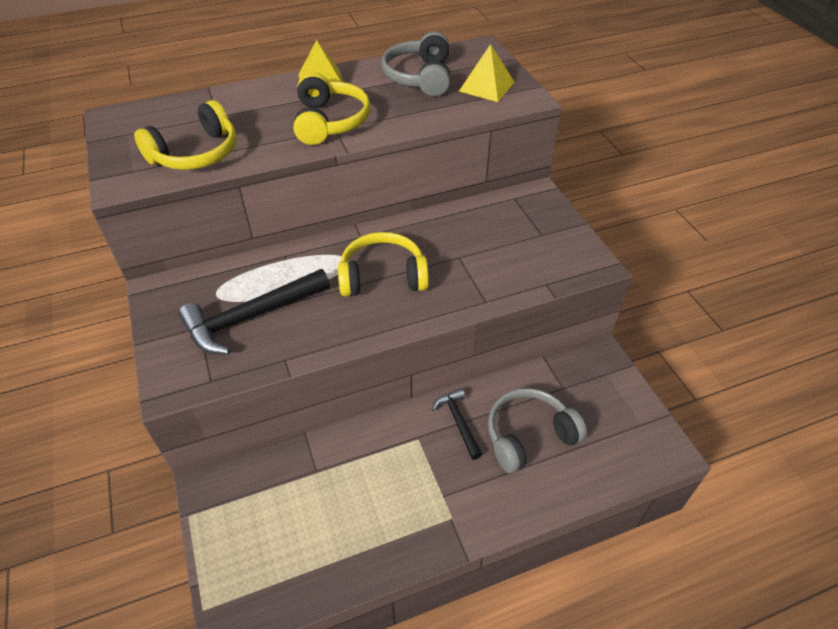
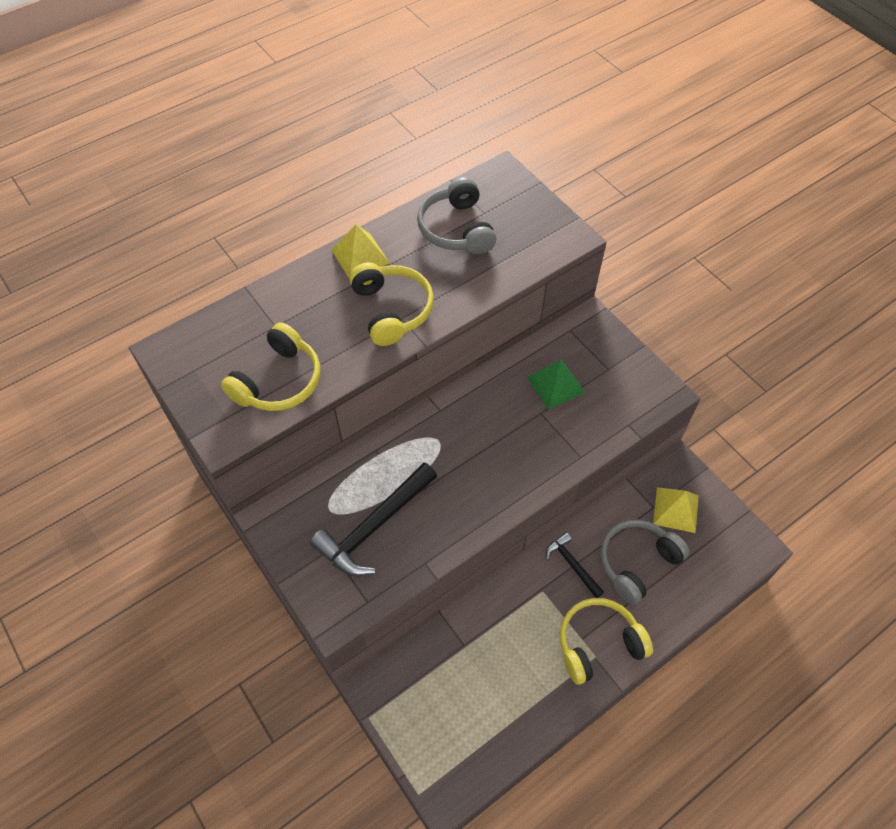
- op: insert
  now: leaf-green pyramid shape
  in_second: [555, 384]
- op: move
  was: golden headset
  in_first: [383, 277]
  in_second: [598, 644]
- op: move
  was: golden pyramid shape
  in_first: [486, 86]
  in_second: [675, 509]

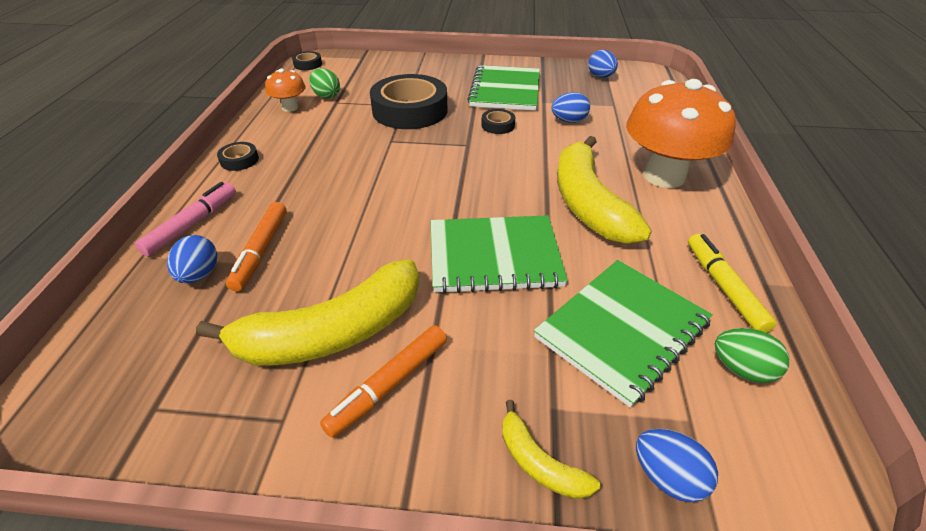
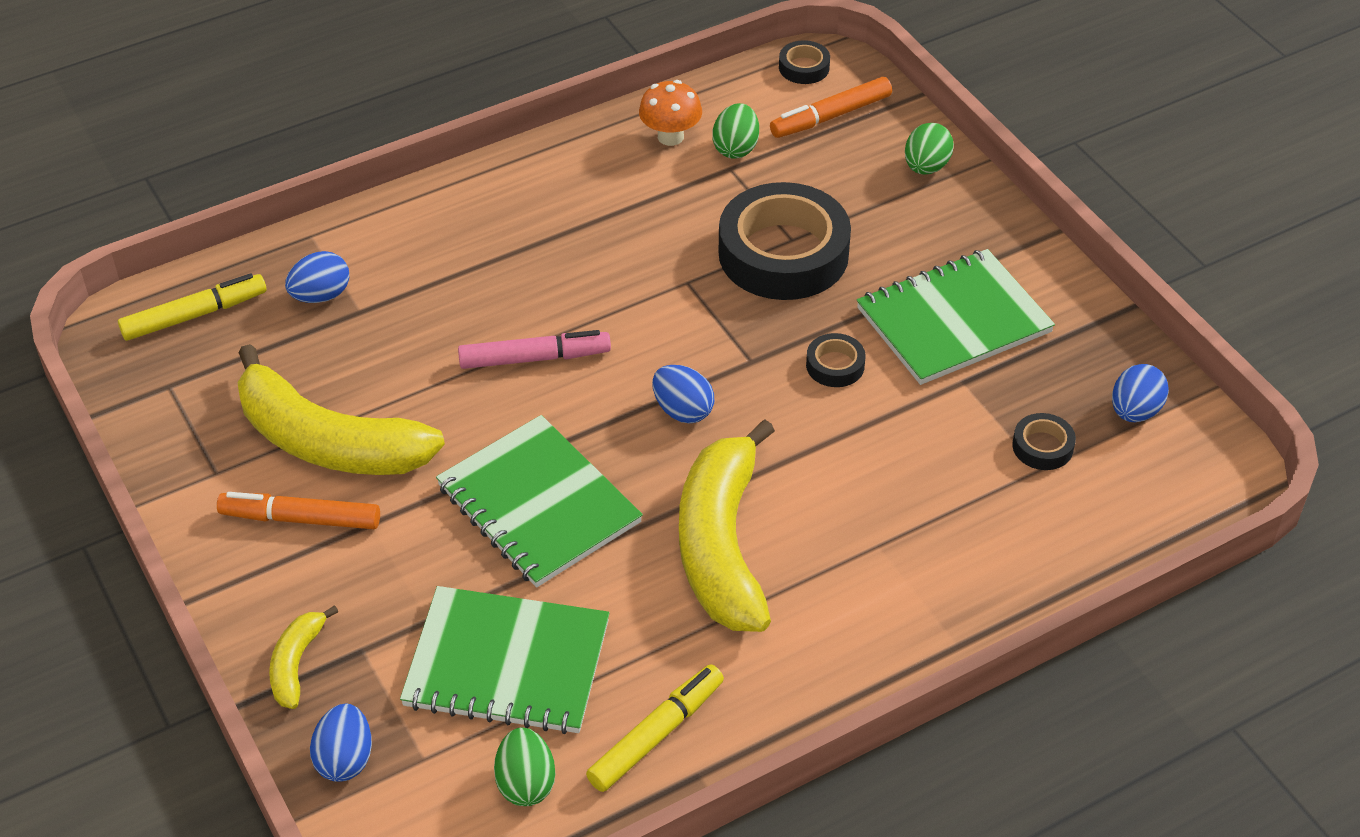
- op: insert
  now: golden marker pen
  in_second: [194, 315]
- op: move
  was: pink marker pen
  in_first: [192, 224]
  in_second: [534, 358]
- op: move
  was: blue egg
  in_first: [568, 121]
  in_second: [683, 410]
- op: rotate
  was: golden toy banana
  in_first: [588, 203]
  in_second: [722, 545]
  clockwise: -45
- op: move
  was: orange-coloured marker pen
  in_first: [261, 251]
  in_second: [831, 116]
- op: insert
  now: leaf-green egg
  in_second: [926, 167]
- op: move
  was: black sticky tape
  in_first: [239, 160]
  in_second: [1042, 447]
- op: delete
  was: orange-coloured toadstool
  in_first: [664, 176]

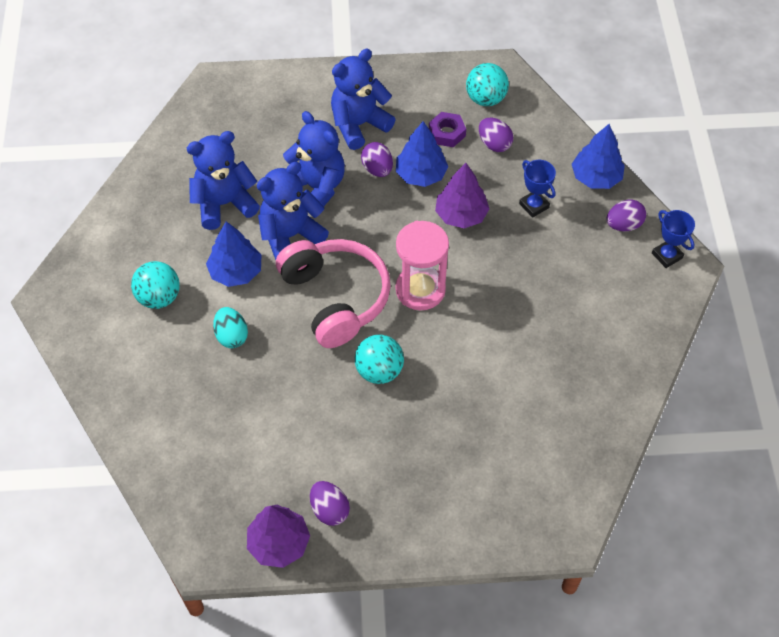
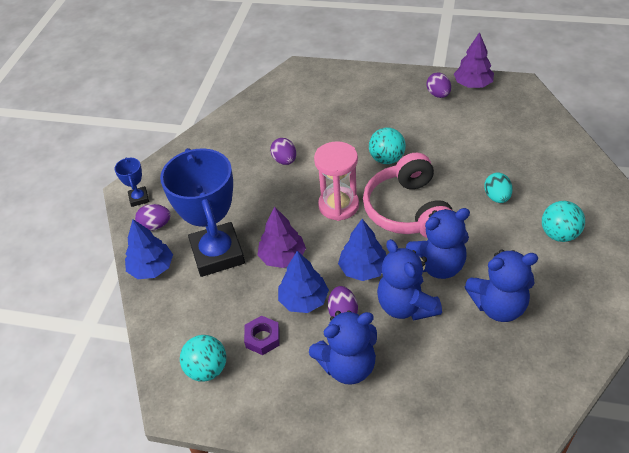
- op: resize
  was: blue prize cup
  in_first: [534, 205]
  in_second: [217, 254]
  ratio: 2.35
- op: move
  was: purple egg
  in_first: [494, 144]
  in_second: [284, 160]
- op: move
  was: blue tree
  in_first: [236, 271]
  in_second: [363, 269]

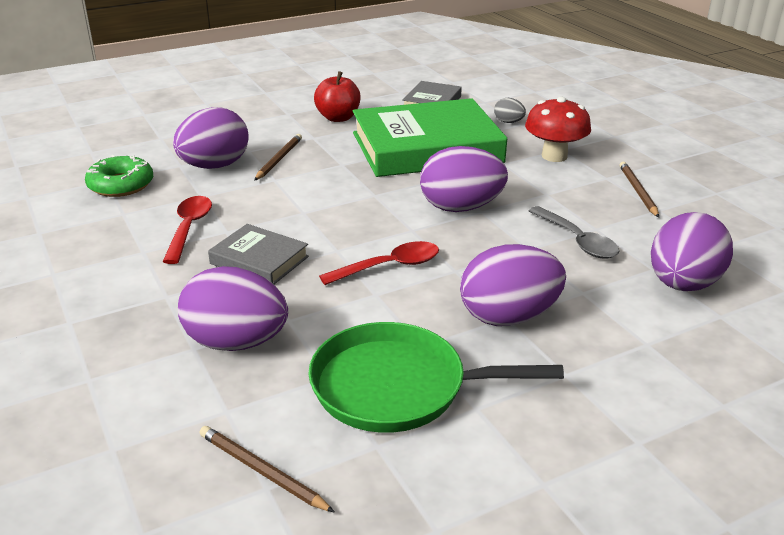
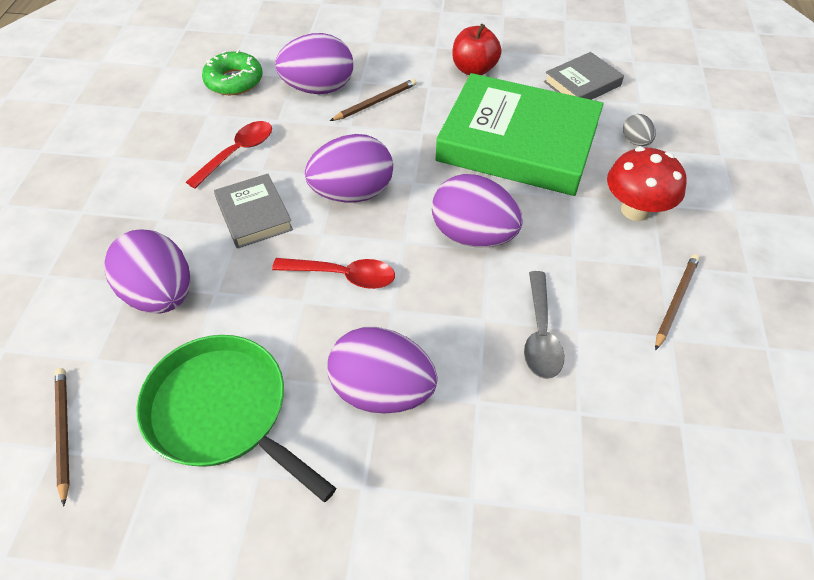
- op: move
  was: purple egg
  in_first: [682, 284]
  in_second: [352, 193]

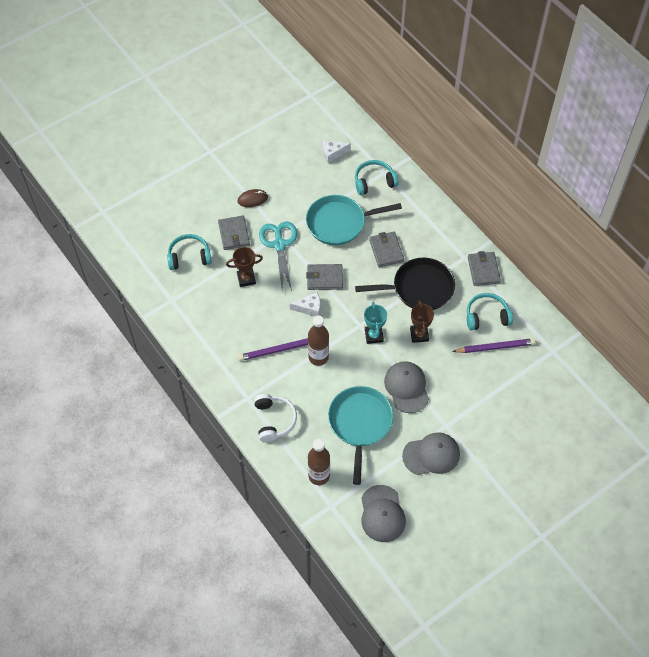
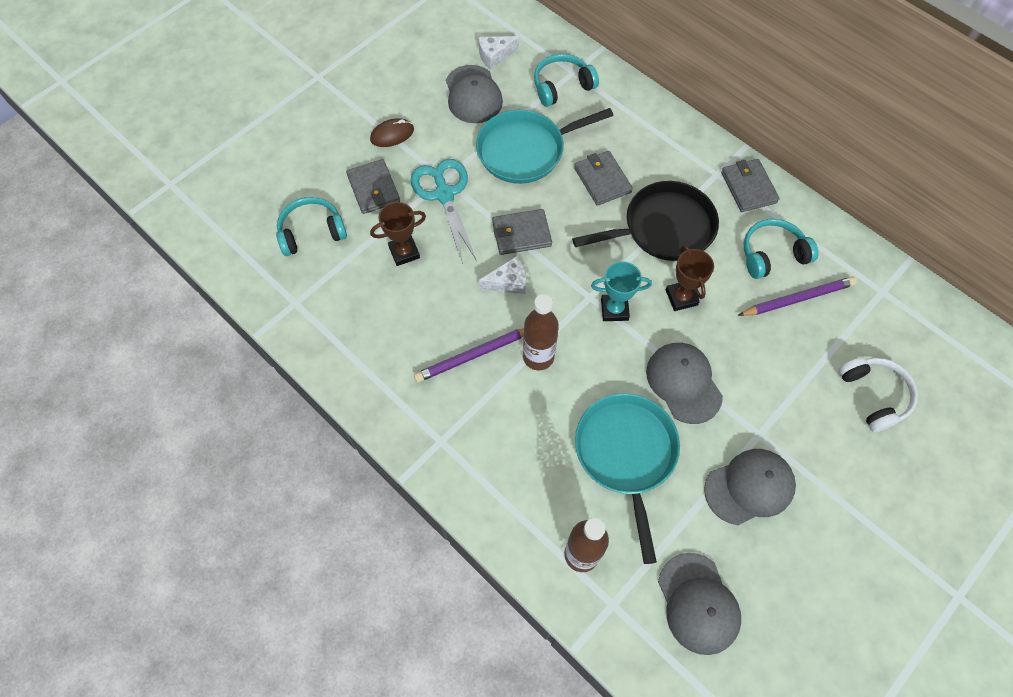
- op: insert
  now: ash-grey cap
  in_second: [473, 94]
- op: rotate
  was: turquoise prize cup
  in_first: [374, 335]
  in_second: [614, 309]
  clockwise: -75
- op: move
  was: white headset
  in_first: [274, 420]
  in_second: [874, 395]

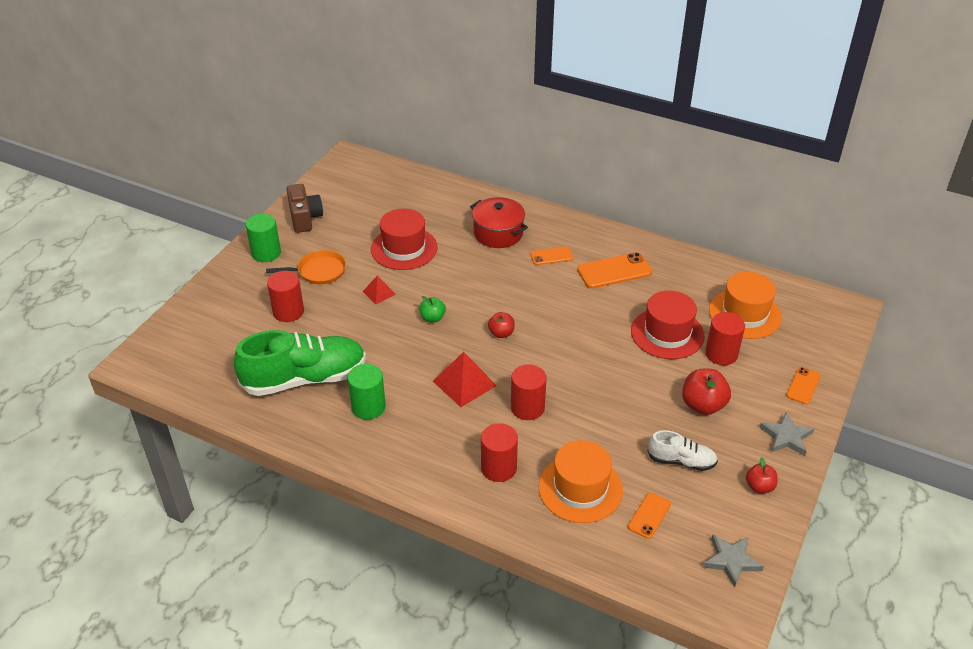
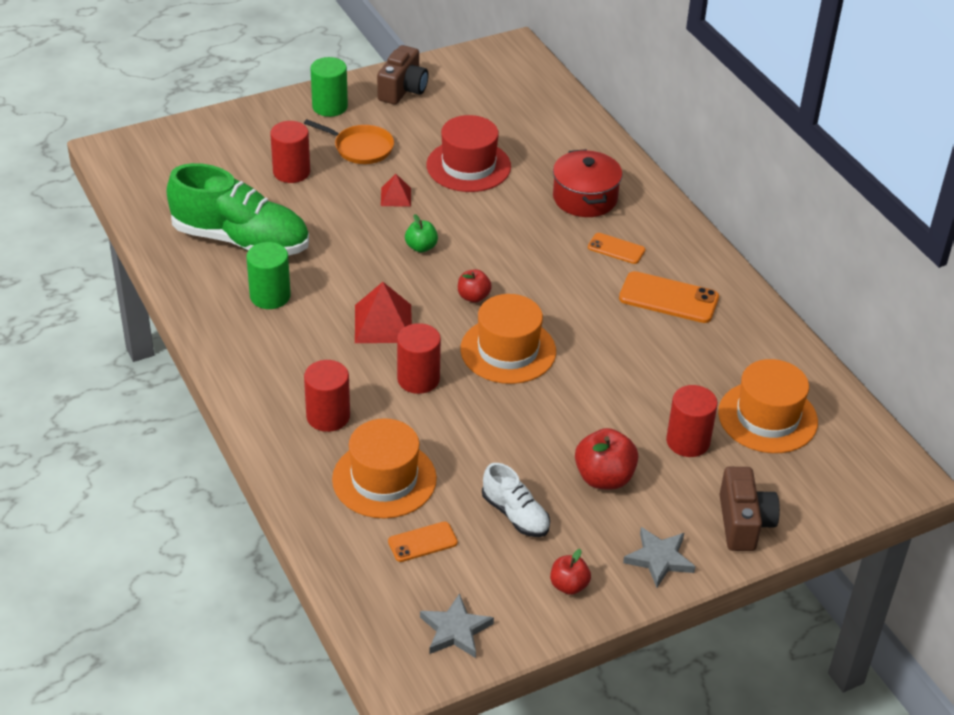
- op: insert
  now: orange-coloured tall hat
  in_second: [508, 350]
- op: replace
  was: orange-coloured mobile phone
  now: brown camera
  in_first: [803, 386]
  in_second: [743, 523]
- op: delete
  was: red tall hat
  in_first: [667, 333]

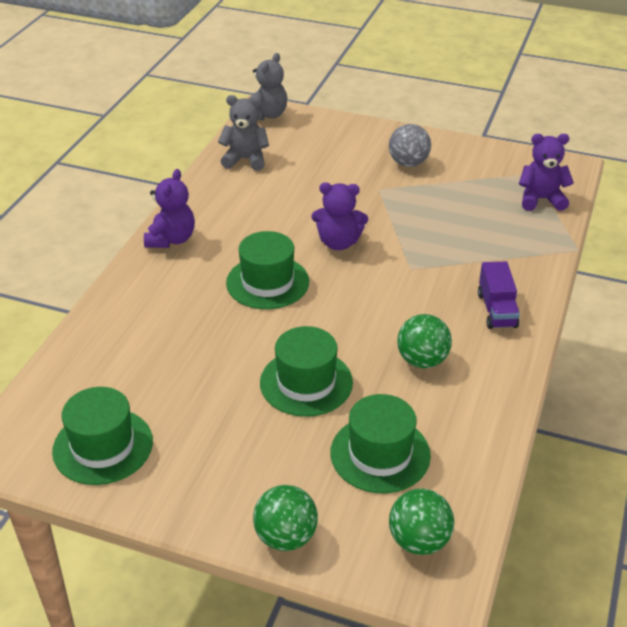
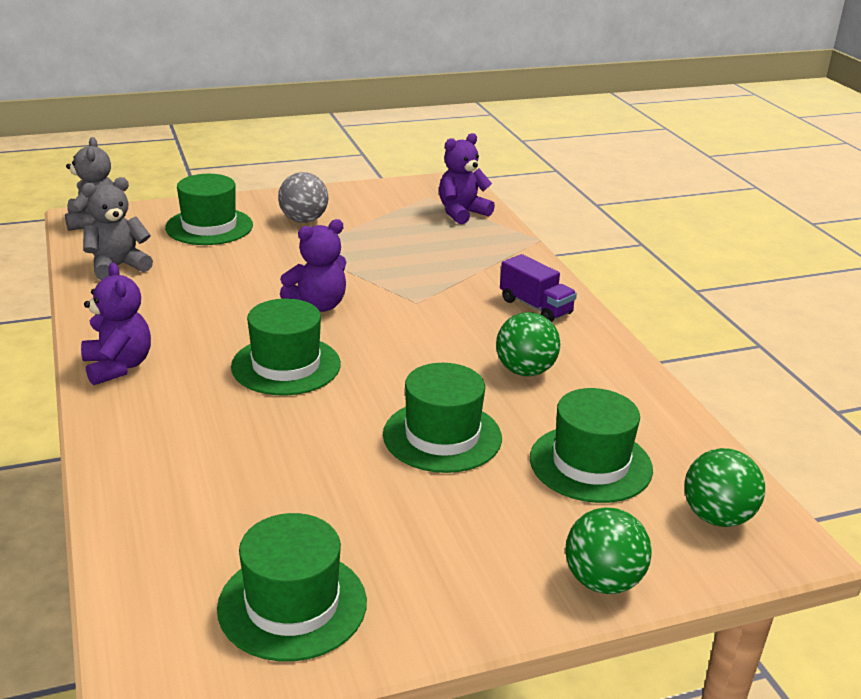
- op: insert
  now: leaf-green tall hat
  in_second: [209, 226]

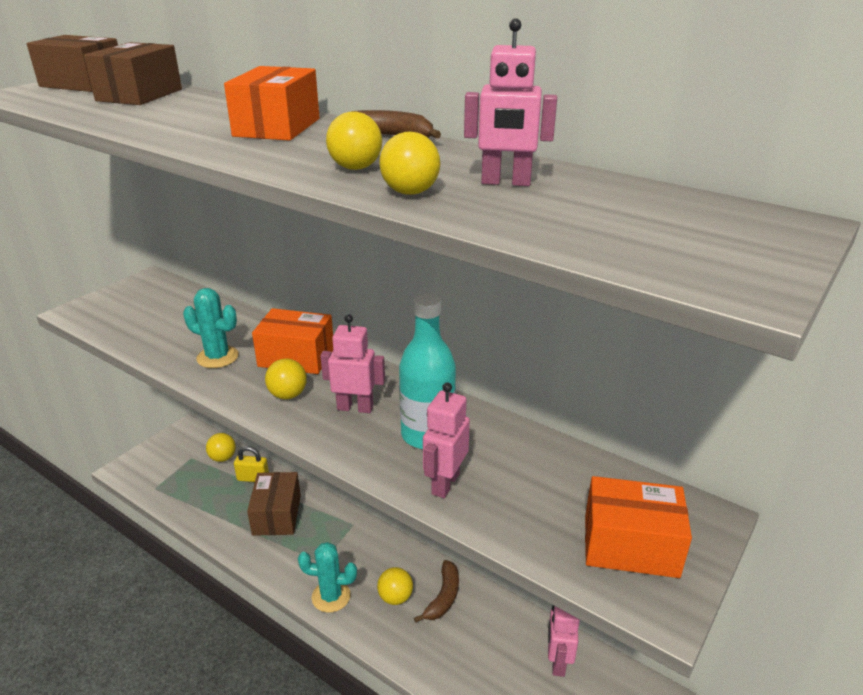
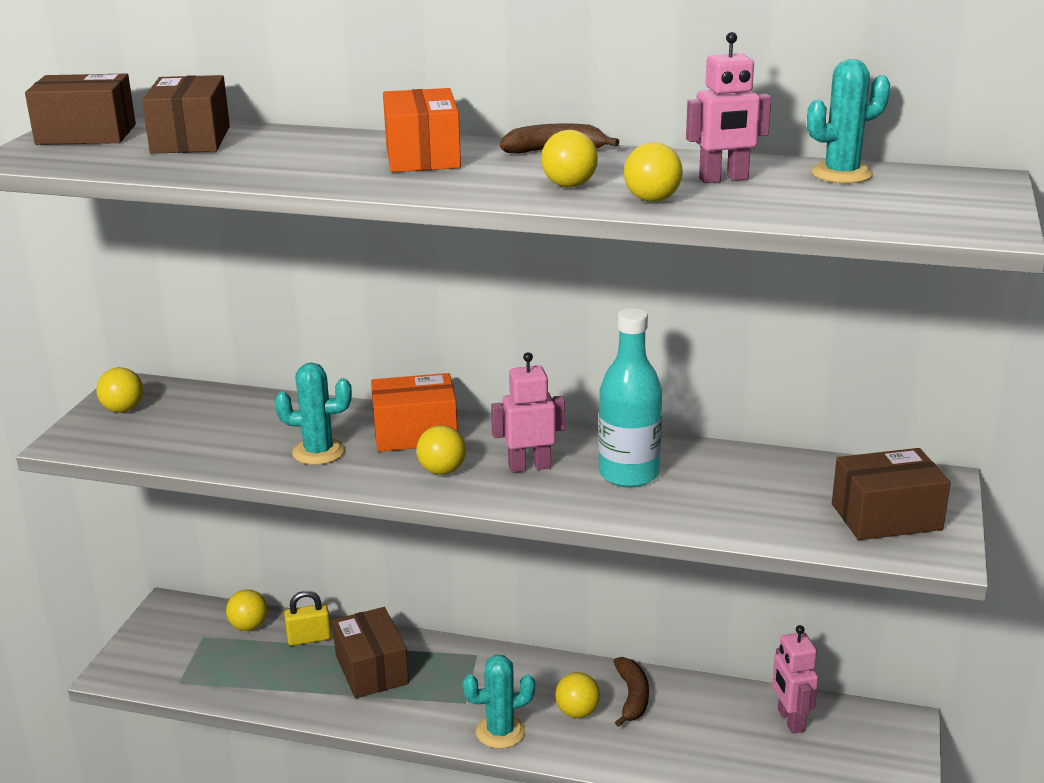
- op: insert
  now: golden ball
  in_second: [123, 409]
- op: insert
  now: turquoise prickly plant
  in_second: [841, 174]
- op: recolor
  was: orange-coloured parcel
  now: brown parcel
  in_first: [630, 545]
  in_second: [886, 517]
- op: delete
  was: pink robot figure
  in_first: [445, 483]

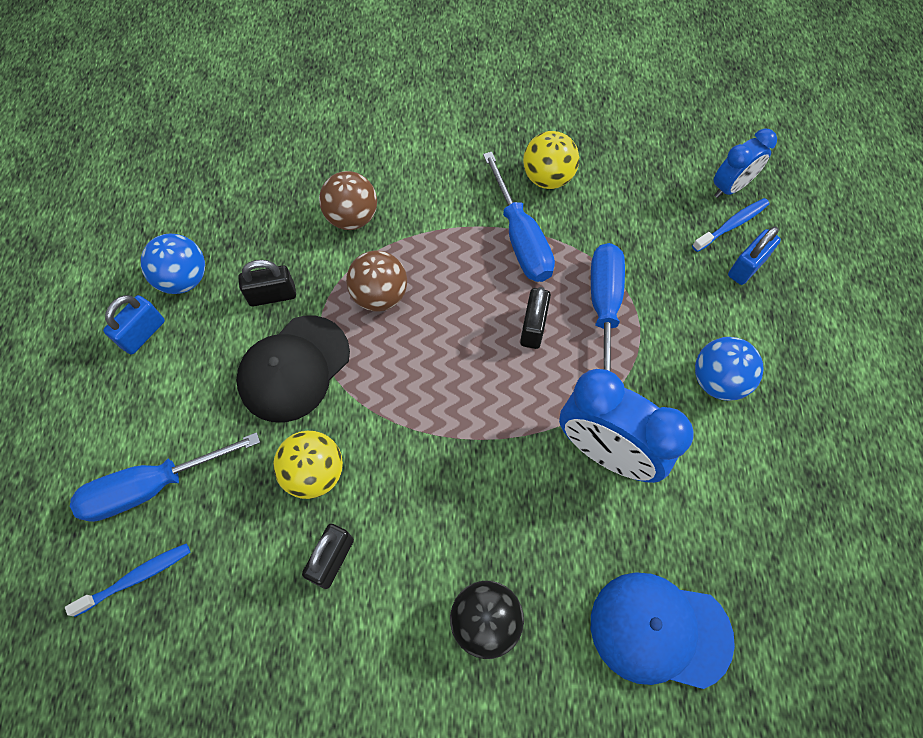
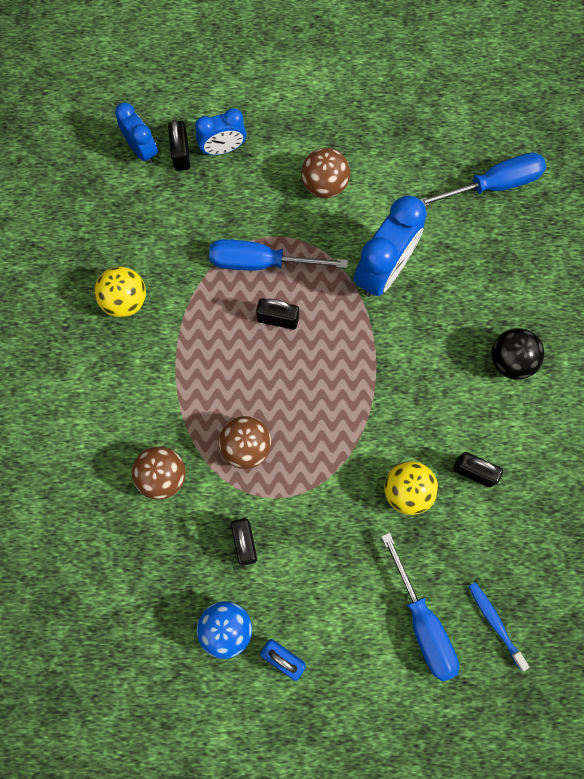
- op: replace
  was: blue tooth brush
  now: black small lock
  in_first: [732, 225]
  in_second: [181, 153]
- op: replace
  was: blue small lock
  now: blue bedside clock
  in_first: [746, 267]
  in_second: [223, 148]
- op: recolor
  was: blue ball
  now: brown ball
  in_first: [717, 380]
  in_second: [324, 184]
- op: move
  was: blue hand screwdriver
  in_first: [520, 238]
  in_second: [493, 185]
- op: delete
  was: black cap
  in_first: [294, 368]
- op: delete
  was: blue cap
  in_first: [659, 630]

